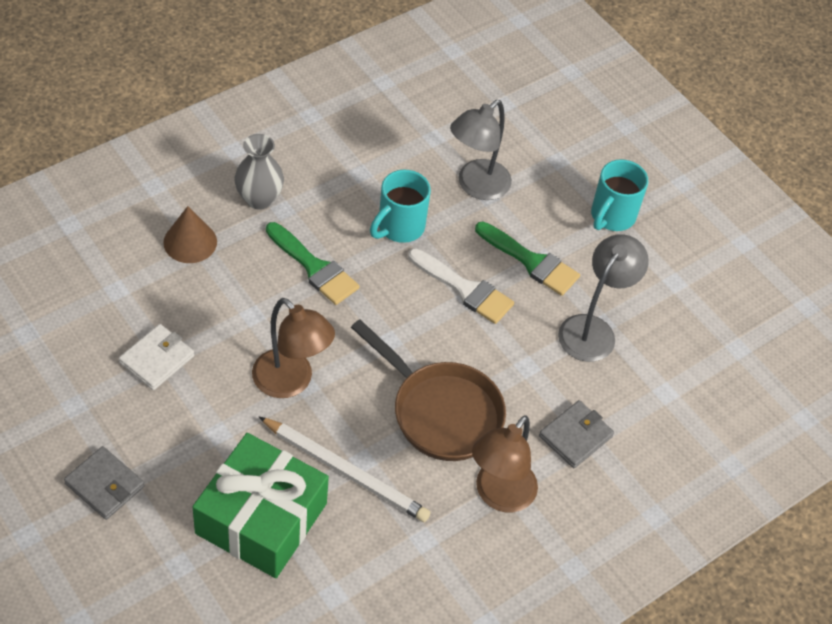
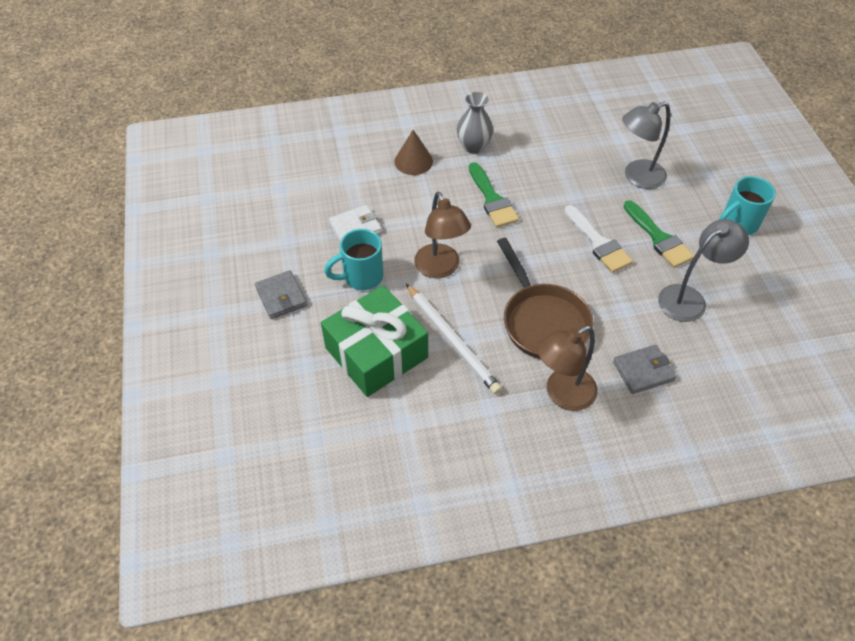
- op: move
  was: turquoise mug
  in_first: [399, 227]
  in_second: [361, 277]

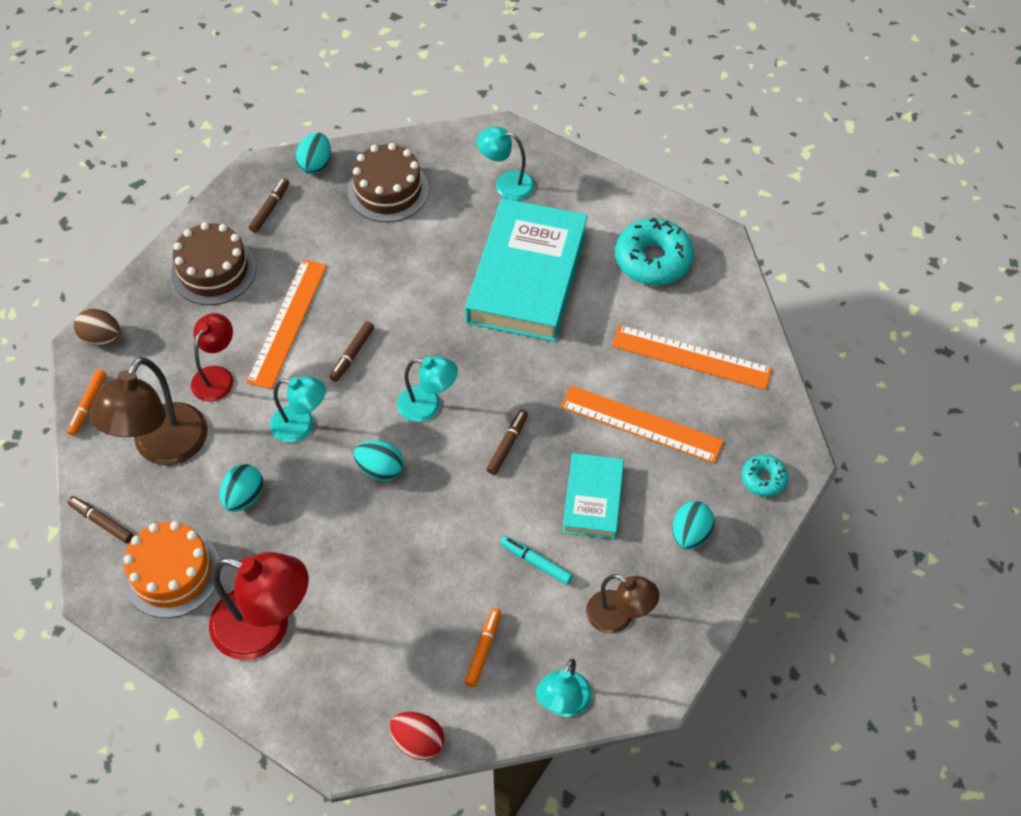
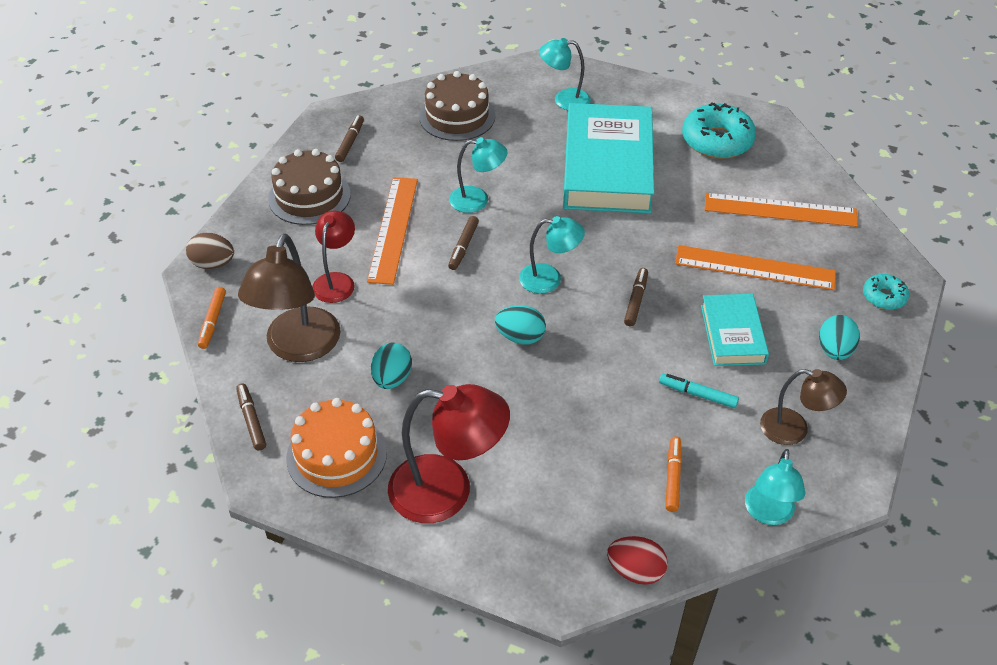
- op: rotate
  was: brown marker pen
  in_first: [101, 522]
  in_second: [251, 420]
  clockwise: 45
- op: move
  was: turquoise desk lamp
  in_first: [301, 426]
  in_second: [477, 200]
- op: delete
  was: turquoise egg
  in_first: [315, 164]

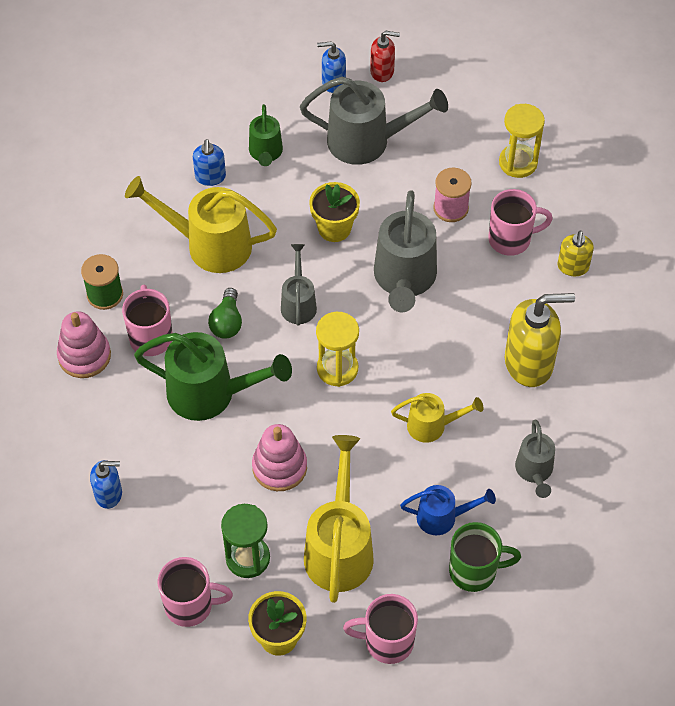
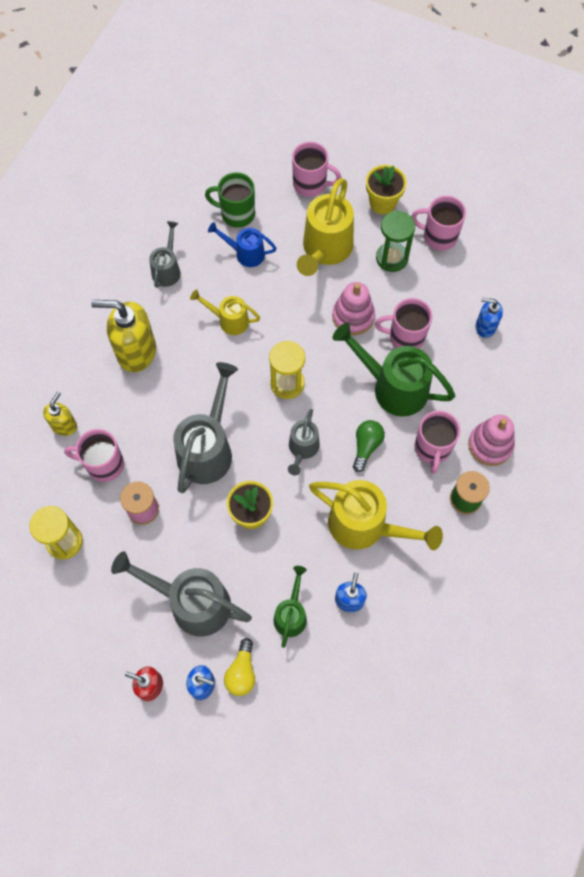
- op: insert
  now: golden bulb
  in_second: [241, 672]
- op: insert
  now: pink mug
  in_second: [405, 337]

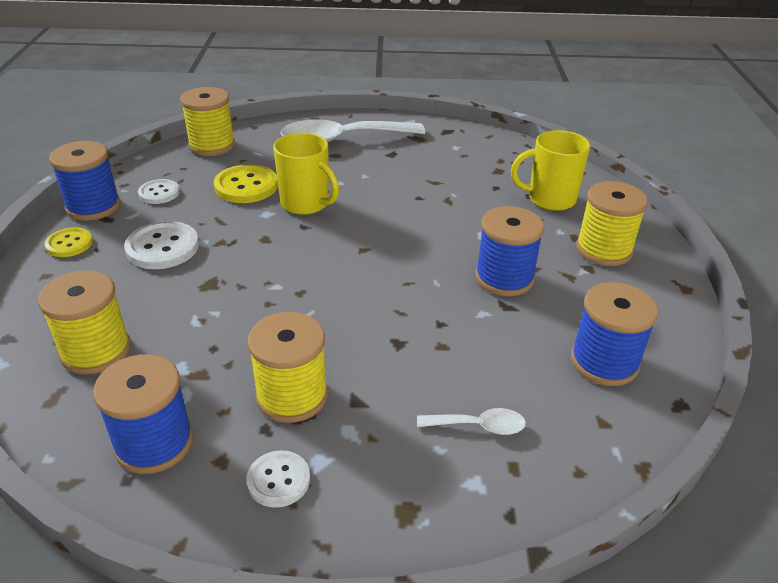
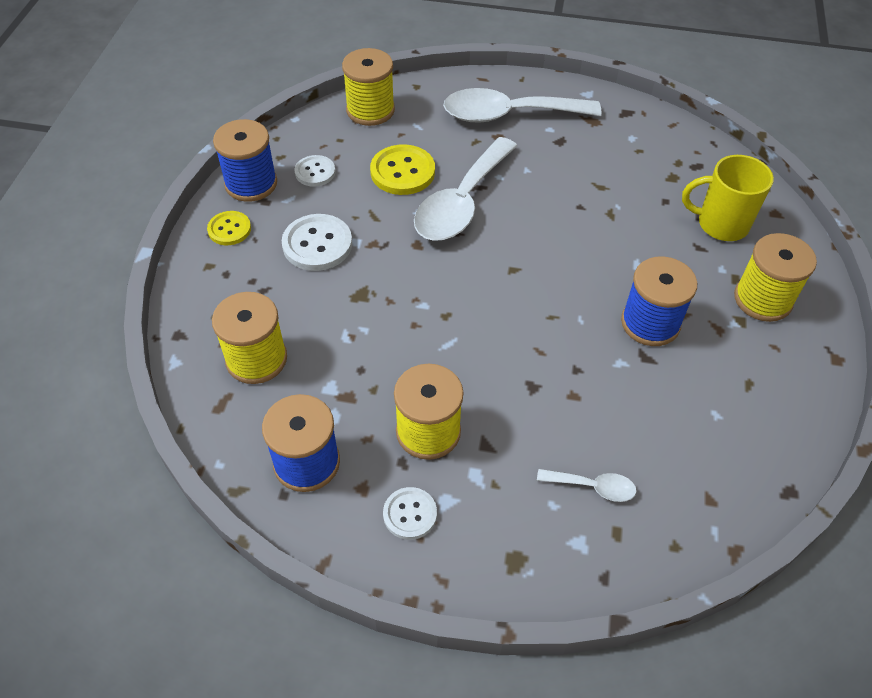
- op: replace
  was: golden mug
  now: white spoon
  in_first: [306, 204]
  in_second: [462, 203]
- op: delete
  was: blue bobbin
  in_first: [604, 362]

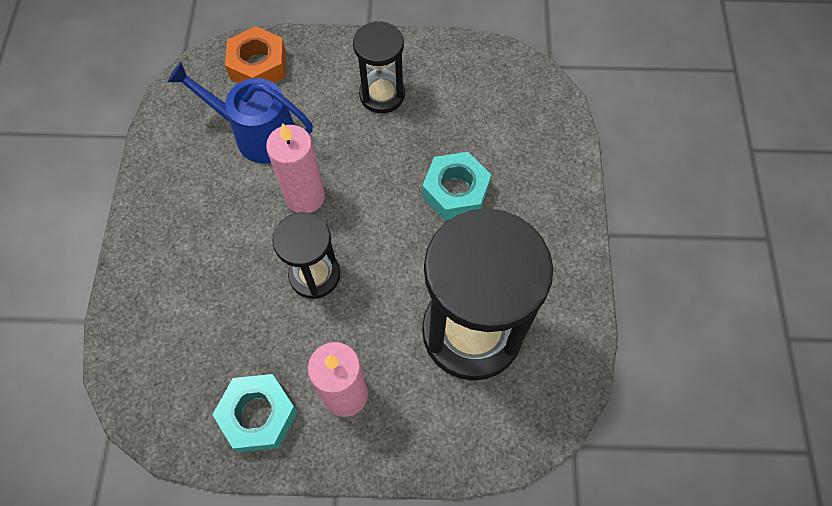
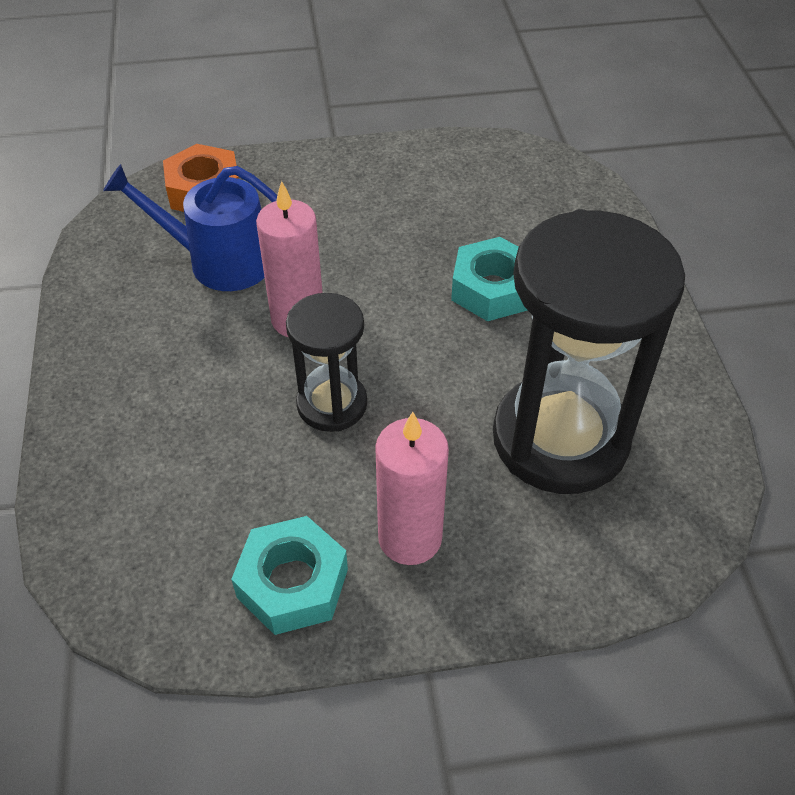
- op: delete
  was: black sandglass
  in_first: [382, 95]

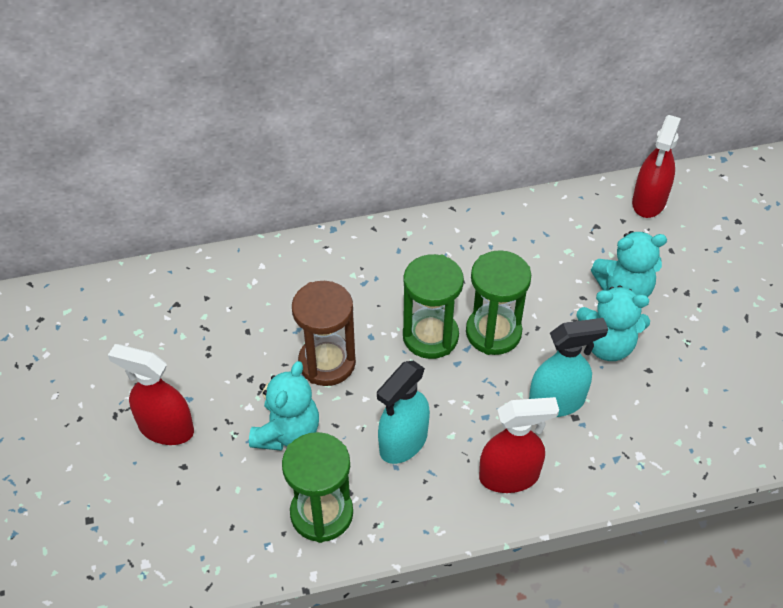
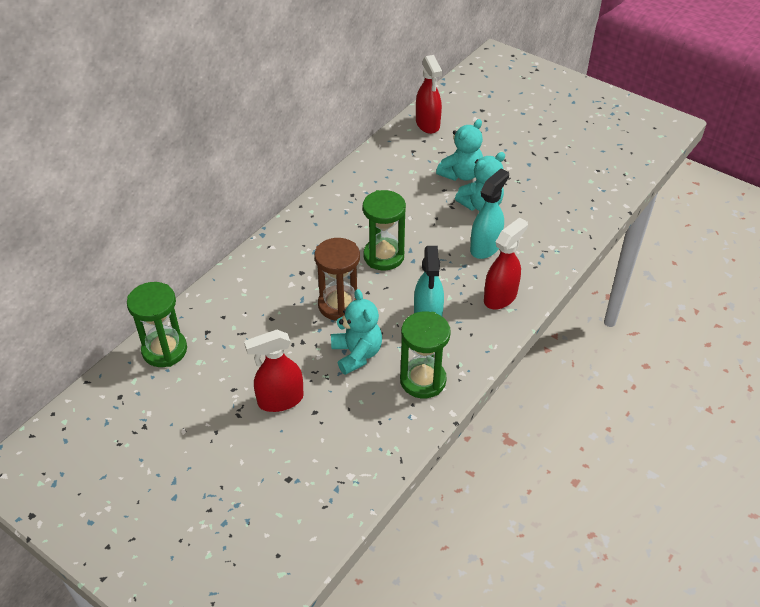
- op: move
  was: leaf-green sandglass
  in_first: [493, 332]
  in_second: [164, 350]

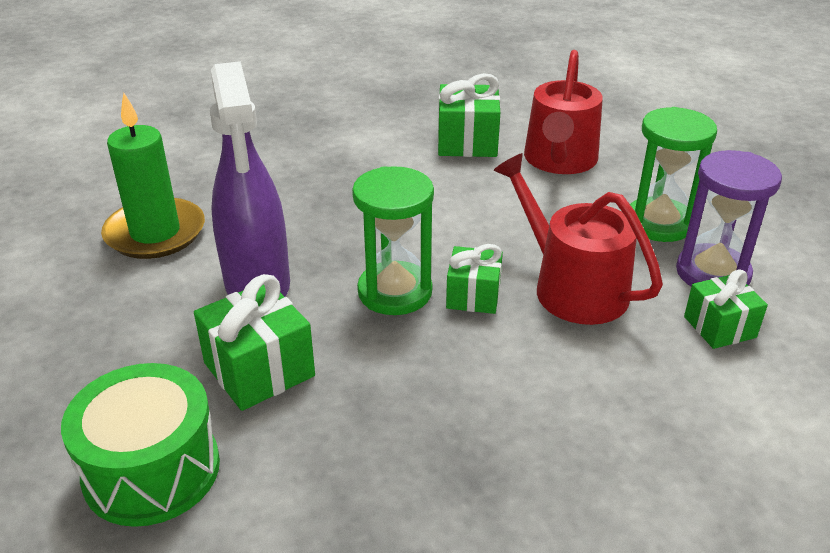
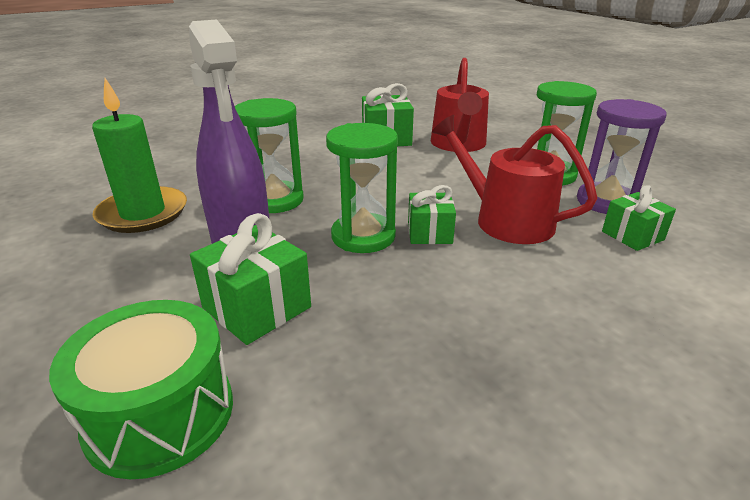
- op: insert
  now: leaf-green sandglass
  in_second: [275, 200]

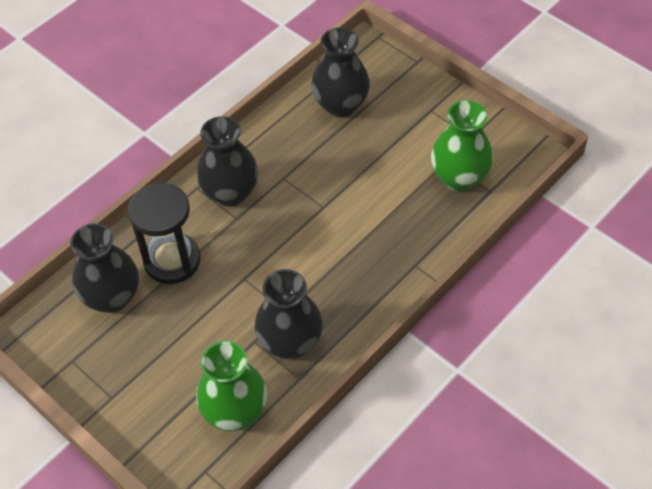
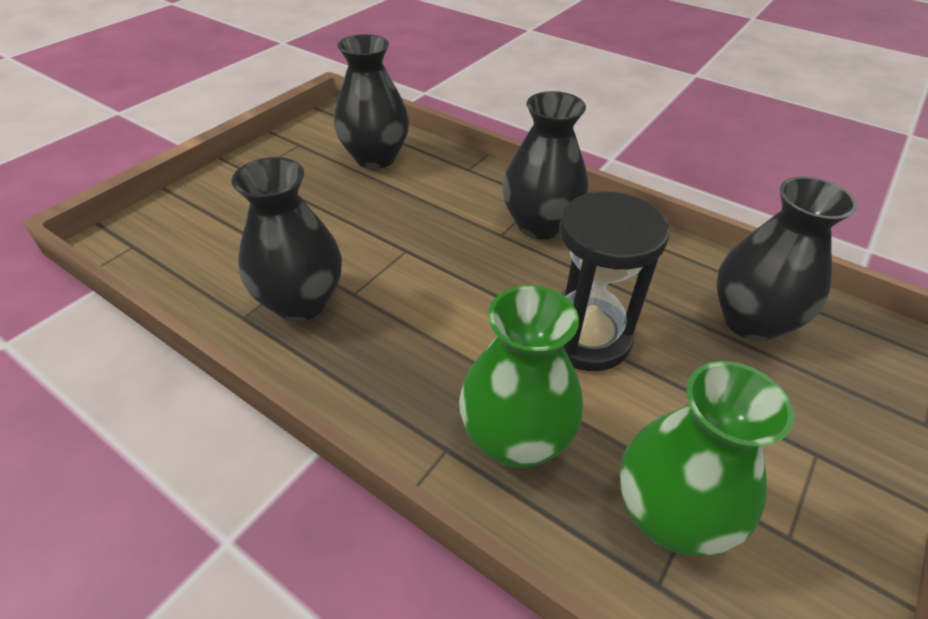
- op: move
  was: leaf-green vase
  in_first: [235, 412]
  in_second: [515, 439]
- op: move
  was: black sandglass
  in_first: [172, 260]
  in_second: [586, 337]

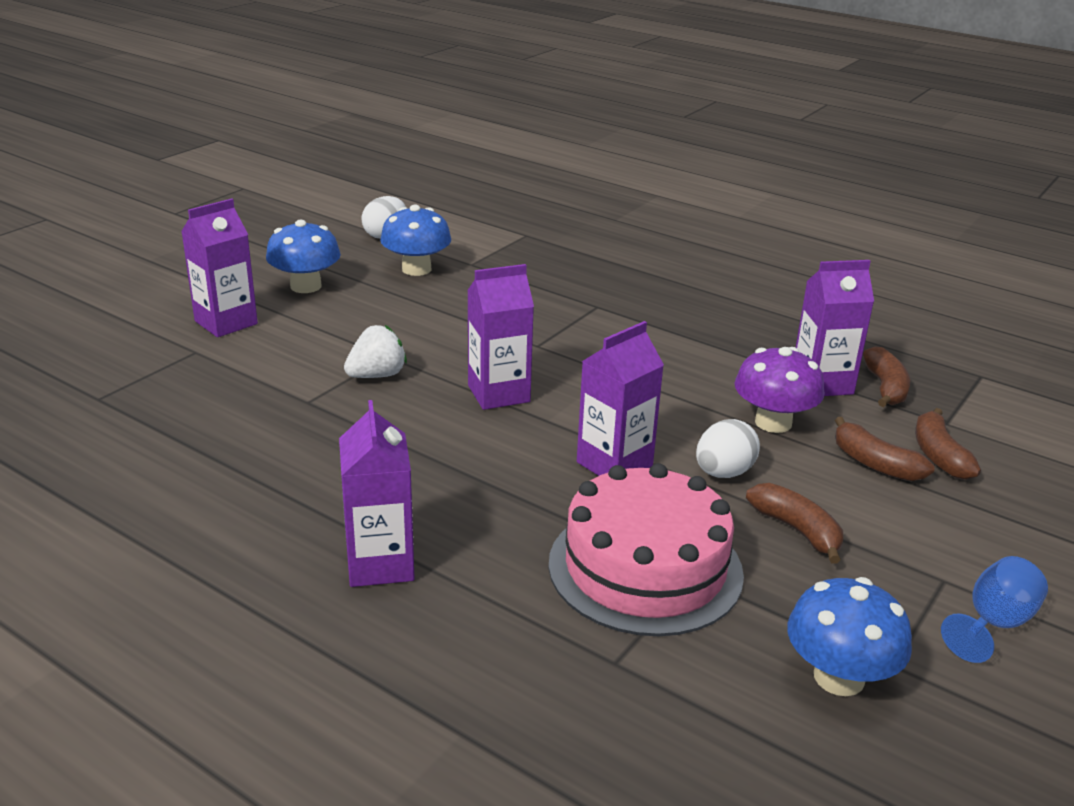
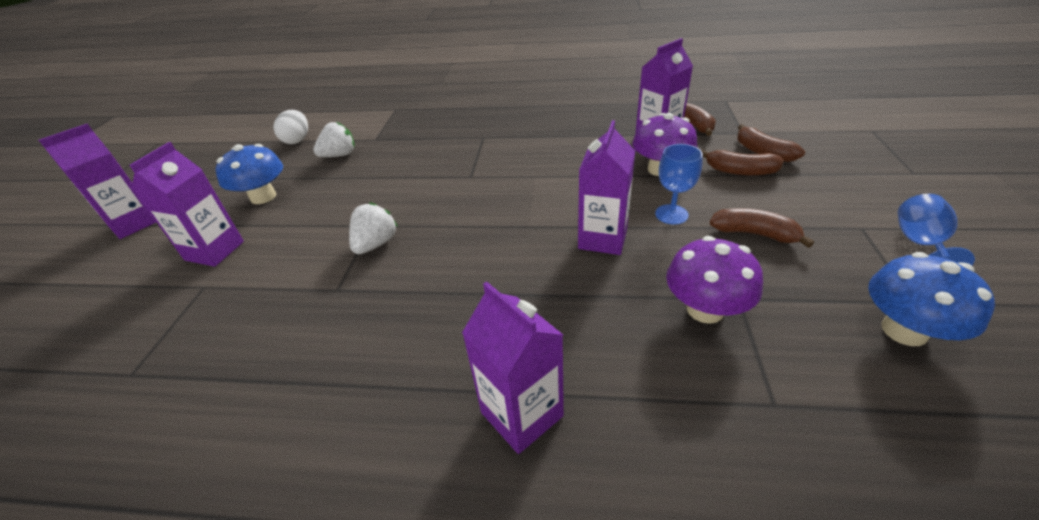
- op: move
  was: purple juice carton
  in_first: [498, 393]
  in_second: [134, 223]
- op: replace
  was: blue toadstool
  now: white berry
  in_first: [416, 269]
  in_second: [339, 155]
- op: replace
  was: white egg
  now: blue goblet
  in_first: [723, 473]
  in_second: [671, 214]
- op: replace
  was: pink cake
  now: purple toadstool
  in_first: [645, 568]
  in_second: [705, 309]

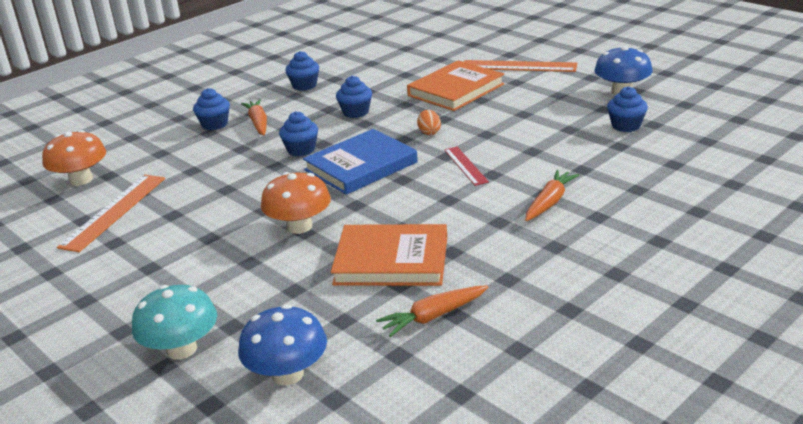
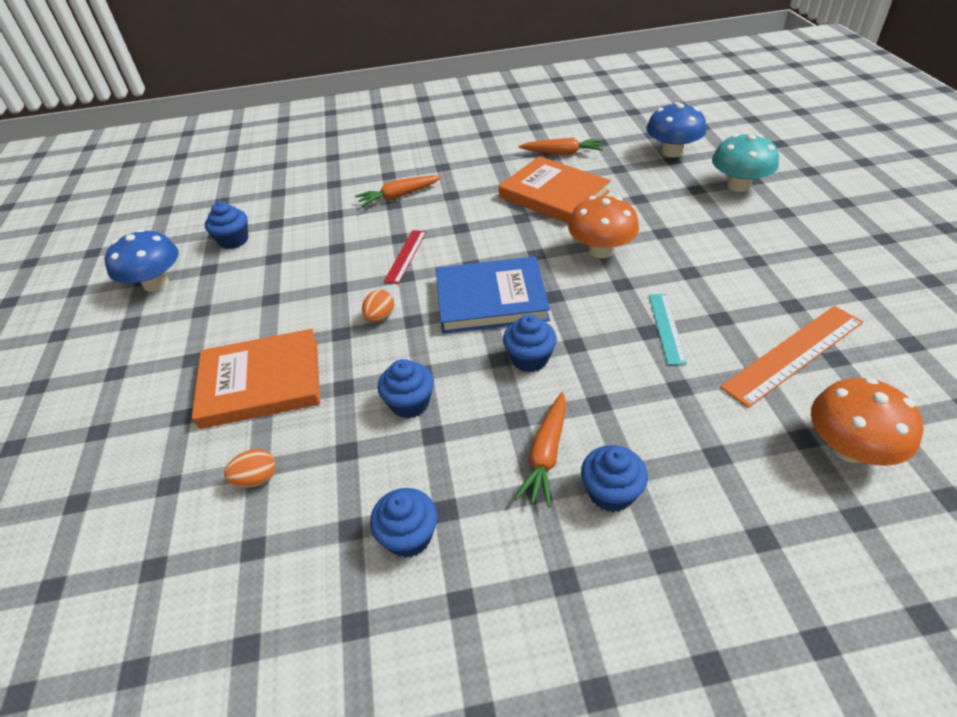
- op: insert
  now: orange-coloured egg
  in_second: [256, 479]
- op: insert
  now: turquoise straightedge
  in_second: [666, 328]
- op: delete
  was: orange-coloured straightedge
  in_first: [518, 66]

